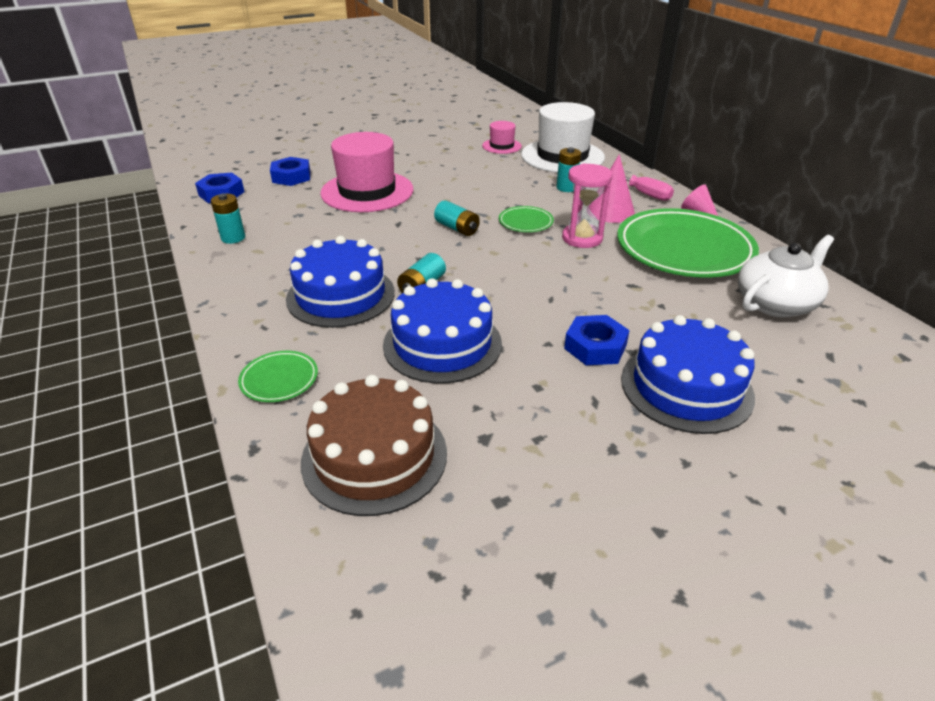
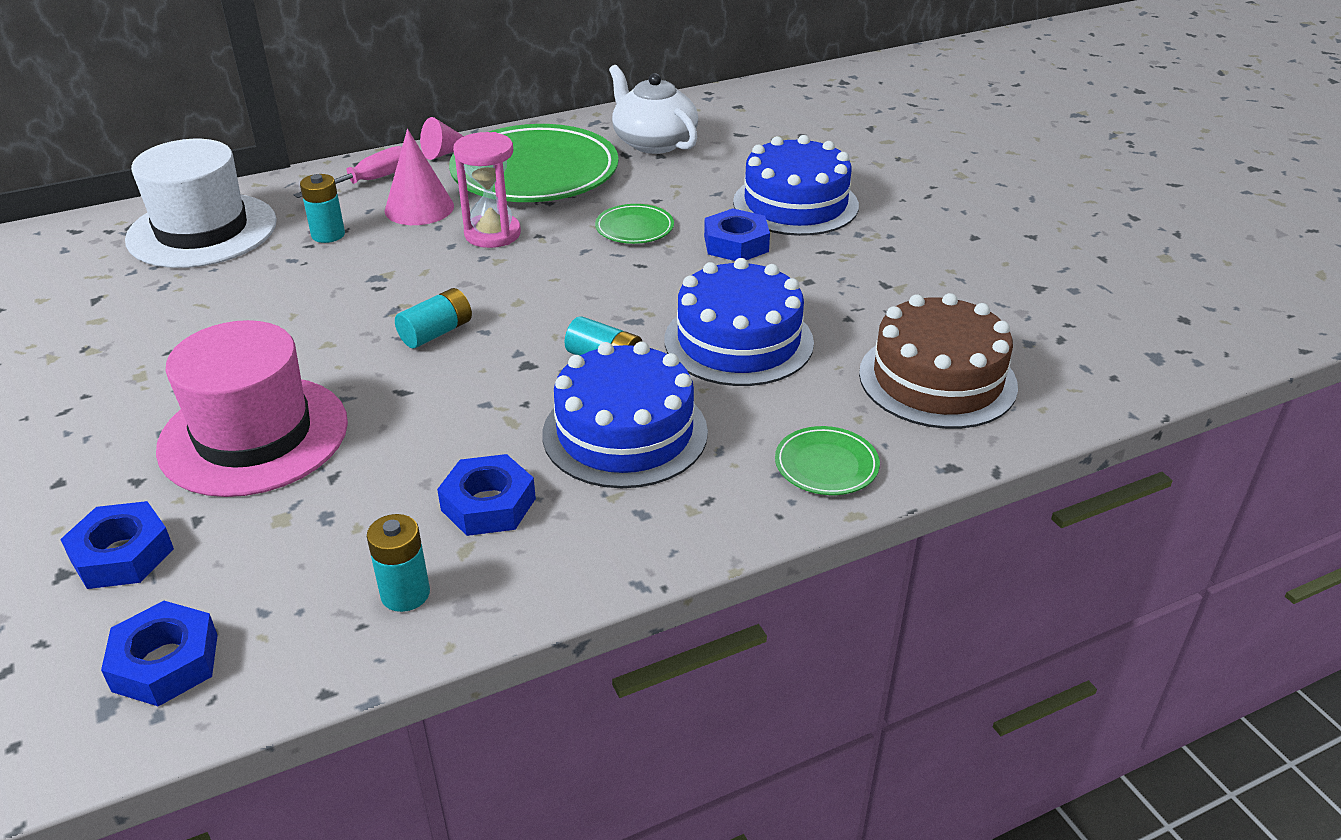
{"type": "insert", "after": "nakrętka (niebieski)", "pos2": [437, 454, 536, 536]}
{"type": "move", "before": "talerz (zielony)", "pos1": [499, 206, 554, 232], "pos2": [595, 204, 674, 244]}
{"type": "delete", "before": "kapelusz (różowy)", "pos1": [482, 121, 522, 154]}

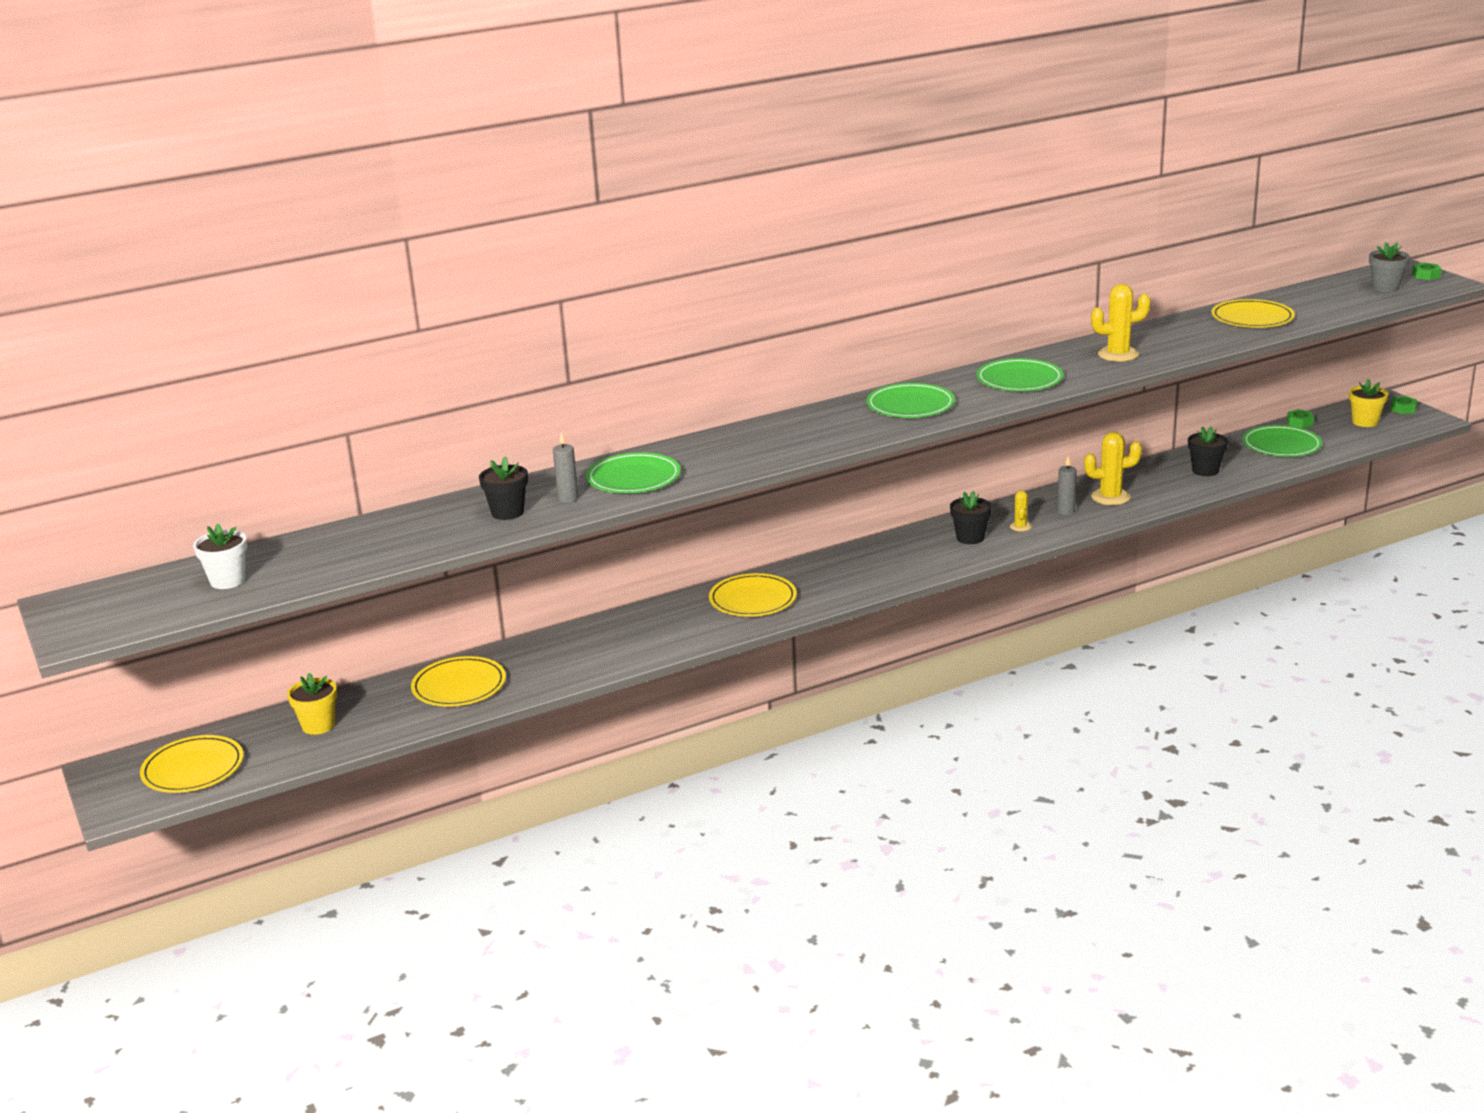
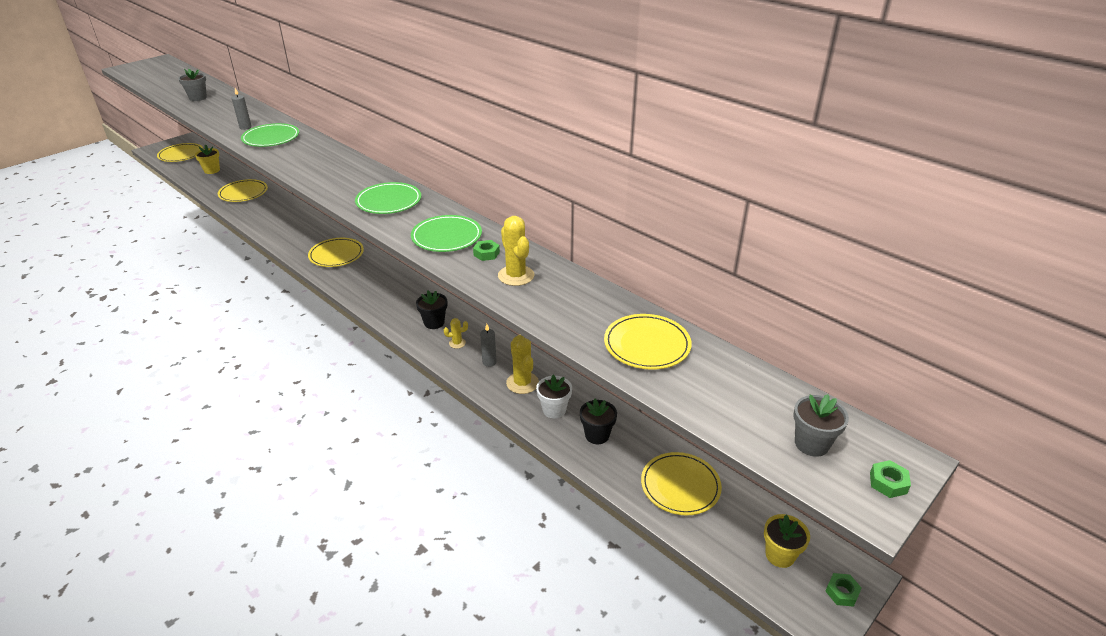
{"type": "insert", "after": "doniczka (szary)", "pos2": [178, 69, 207, 101]}
{"type": "move", "before": "nakrętka (zielony)", "pos1": [1287, 409, 1314, 428], "pos2": [473, 240, 500, 261]}
{"type": "move", "before": "doniczka (biały)", "pos1": [193, 523, 247, 589], "pos2": [536, 375, 572, 418]}
{"type": "recolor", "before": "talerz (zielony)", "after": "talerz (żółty)", "pos1": [1243, 425, 1322, 457], "pos2": [641, 452, 722, 515]}
{"type": "delete", "before": "doniczka (czarny)", "pos1": [479, 457, 528, 520]}

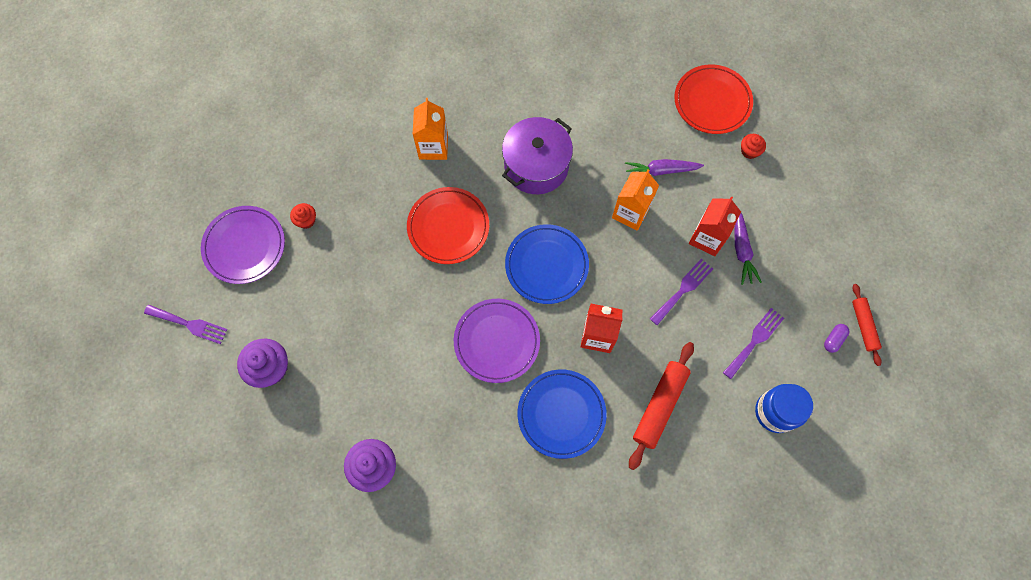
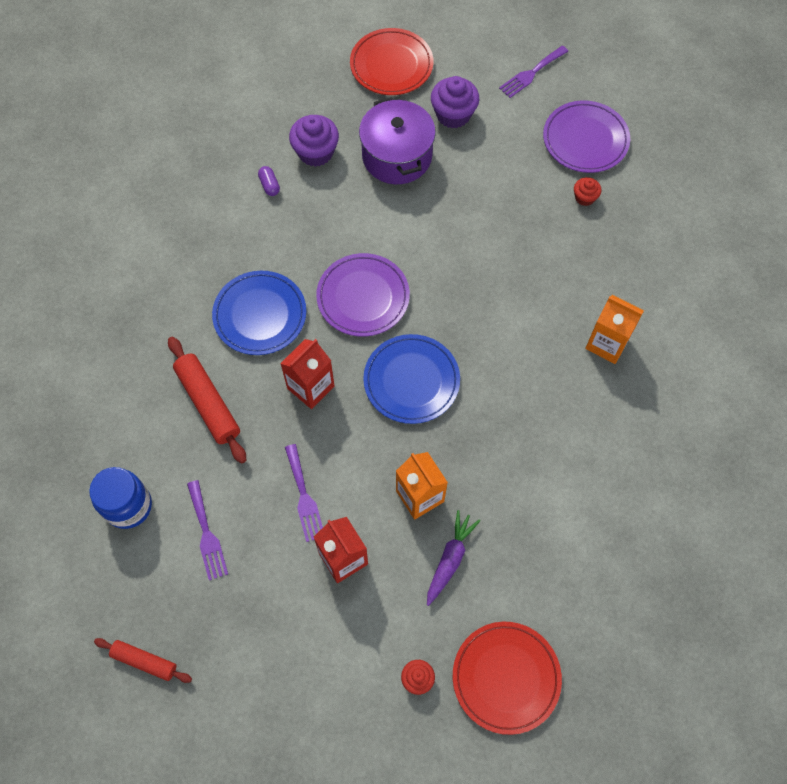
{"type": "move", "before": "kapsułka (fioletowy)", "pos1": [824, 324, 849, 353], "pos2": [258, 166, 280, 196]}
{"type": "move", "before": "talerz (czerwony)", "pos1": [407, 187, 489, 264], "pos2": [350, 28, 433, 95]}
{"type": "move", "before": "garnek (fioletowy)", "pos1": [502, 117, 573, 194], "pos2": [359, 97, 436, 184]}
{"type": "delete", "before": "marchewka (fioletowy)", "pos1": [735, 213, 762, 285]}

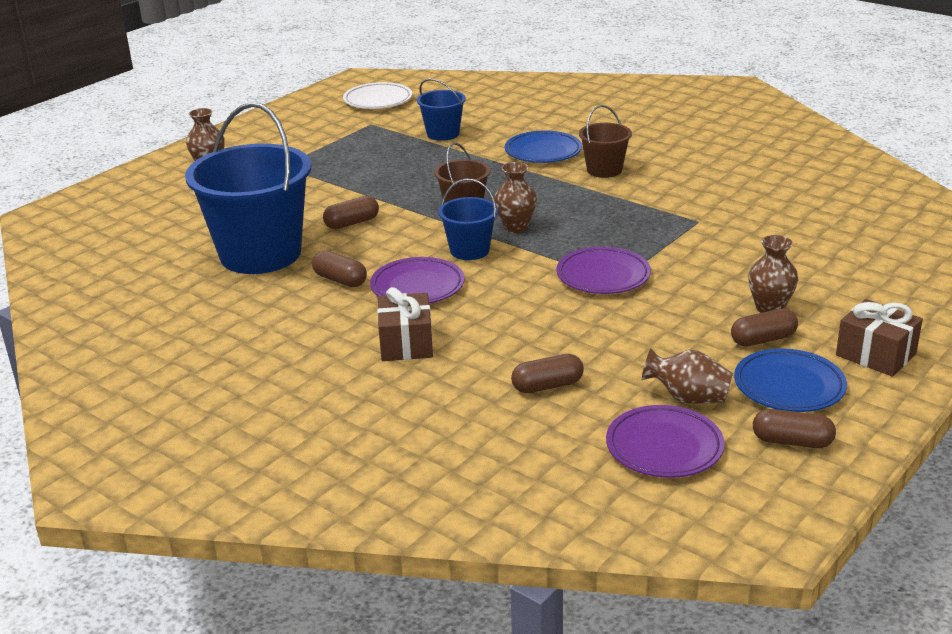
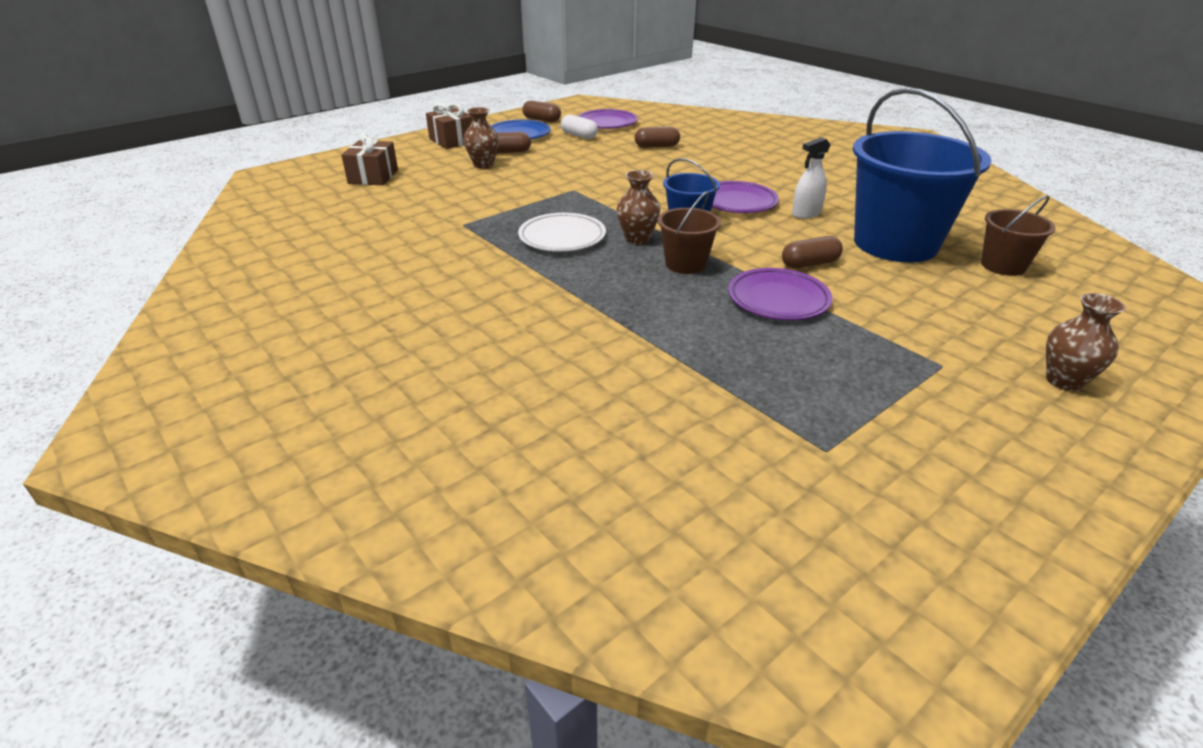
{"type": "move", "before": "prezent (brązowy)", "pos1": [377, 287, 433, 361], "pos2": [341, 132, 398, 185]}
{"type": "move", "before": "talerz (biały)", "pos1": [343, 82, 412, 109], "pos2": [518, 213, 606, 252]}
{"type": "replace", "before": "wazon (brązowy)", "after": "kapsułka (biały)", "pos1": [642, 349, 733, 404], "pos2": [561, 115, 598, 139]}
{"type": "move", "before": "talerz (fioletowy)", "pos1": [556, 247, 651, 294], "pos2": [728, 268, 833, 320]}
{"type": "replace", "before": "kapsułka (brązowy)", "after": "spryskiwacz (biały)", "pos1": [312, 251, 367, 287], "pos2": [792, 137, 830, 219]}
{"type": "move", "before": "wiadro (brązowy)", "pos1": [579, 105, 632, 178], "pos2": [981, 195, 1056, 276]}
{"type": "delete", "before": "wiadro (niebieski)", "pos1": [417, 78, 466, 141]}
{"type": "delete", "before": "talerz (niebieski)", "pos1": [505, 130, 582, 163]}

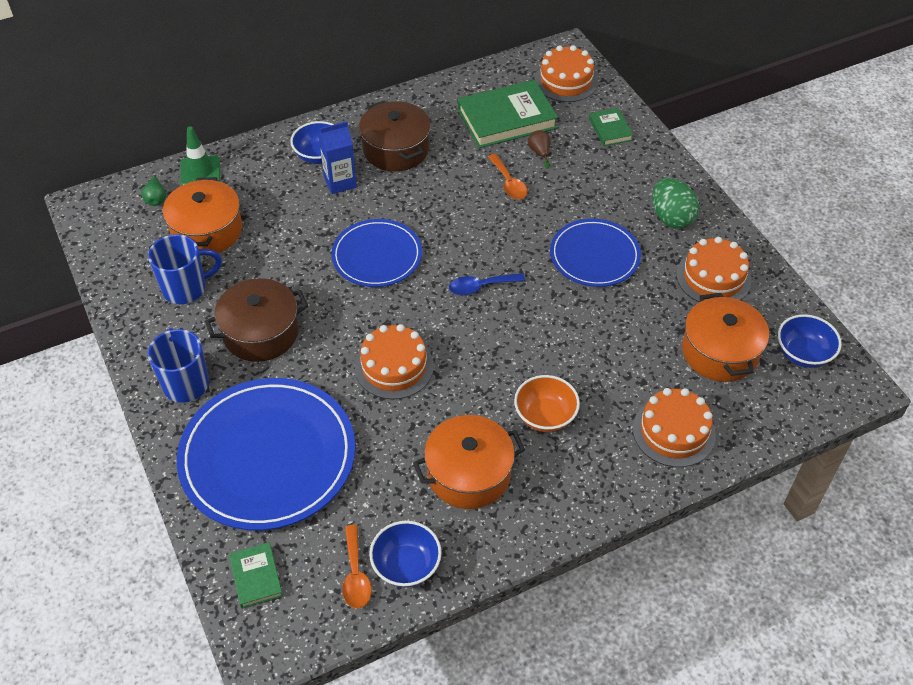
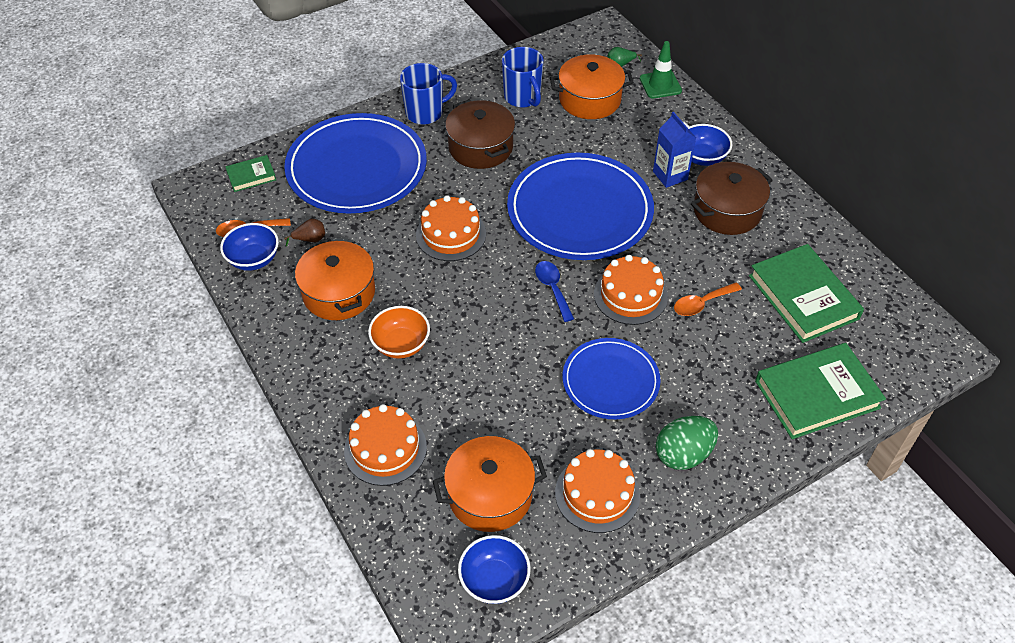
{"type": "move", "before": "gruszka (brązowy)", "pos1": [528, 130, 551, 169], "pos2": [284, 219, 325, 246]}
{"type": "resize", "before": "talerz (niebieski)", "pos1": [331, 219, 422, 287], "pos2": [507, 153, 654, 260], "scale": 1.7}
{"type": "move", "before": "tort (pomarańczowy)", "pos1": [534, 45, 598, 102], "pos2": [594, 255, 668, 325]}
{"type": "resize", "before": "książka (zielony)", "pos1": [589, 108, 633, 146], "pos2": [755, 343, 886, 439], "scale": 2.0}

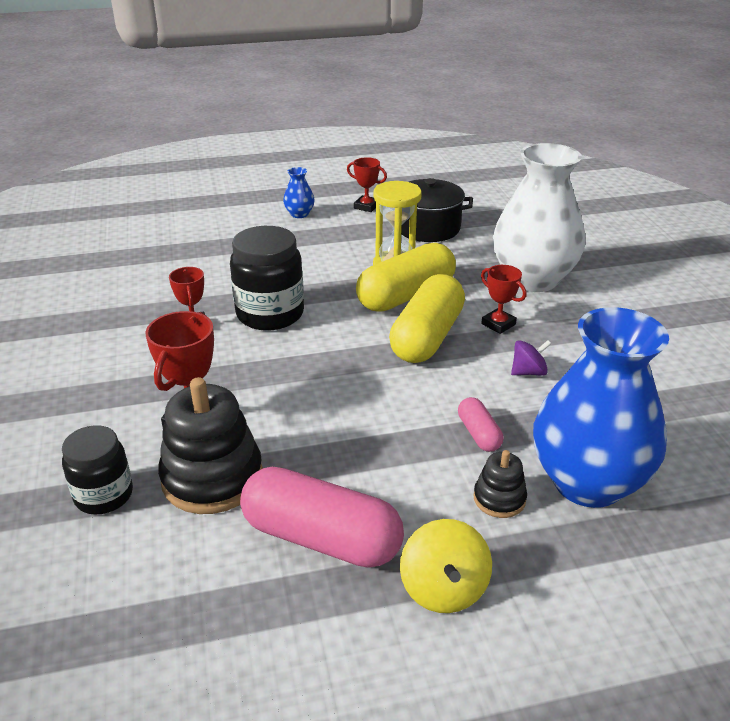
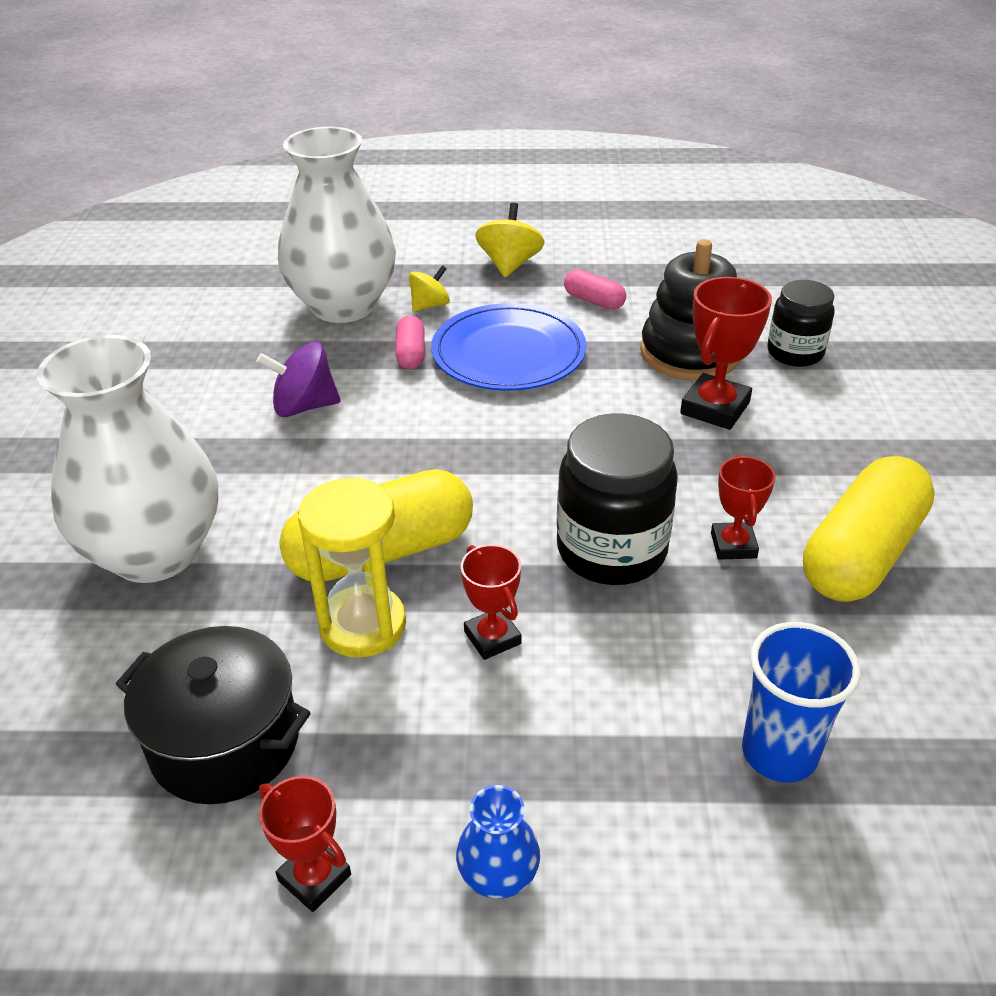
{"type": "resize", "before": "bączek (fioletowy)", "pos1": [511, 340, 551, 376], "pos2": [257, 342, 341, 417], "scale": 1.5}
{"type": "recolor", "before": "wazon (niebieski)", "after": "wazon (biały)", "pos1": [533, 307, 669, 508], "pos2": [278, 127, 396, 323]}
{"type": "replace", "before": "zabawka nakładanka (czarny)", "after": "bączek (żółty)", "pos1": [473, 450, 527, 518], "pos2": [409, 265, 450, 312]}
{"type": "insert", "after": "talerz (niebieski)", "pos2": [431, 303, 587, 391]}
{"type": "move", "before": "puchar (czerwony)", "pos1": [481, 265, 526, 334], "pos2": [461, 544, 521, 660]}
{"type": "resize", "before": "kapsułka (różowy)", "pos1": [240, 467, 404, 568], "pos2": [564, 269, 626, 310], "scale": 0.48}
{"type": "insert", "after": "szklanka (niebieski)", "pos2": [742, 622, 861, 782]}
{"type": "move", "before": "kapsułka (żółty)", "pos1": [389, 274, 465, 363], "pos2": [803, 456, 935, 602]}

